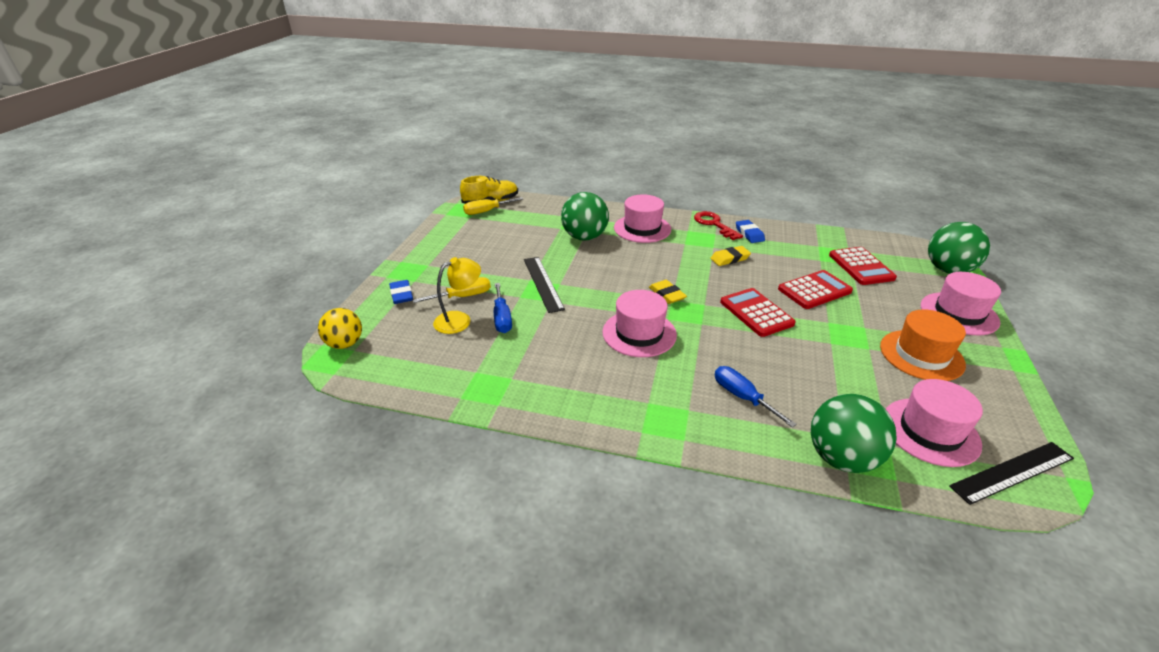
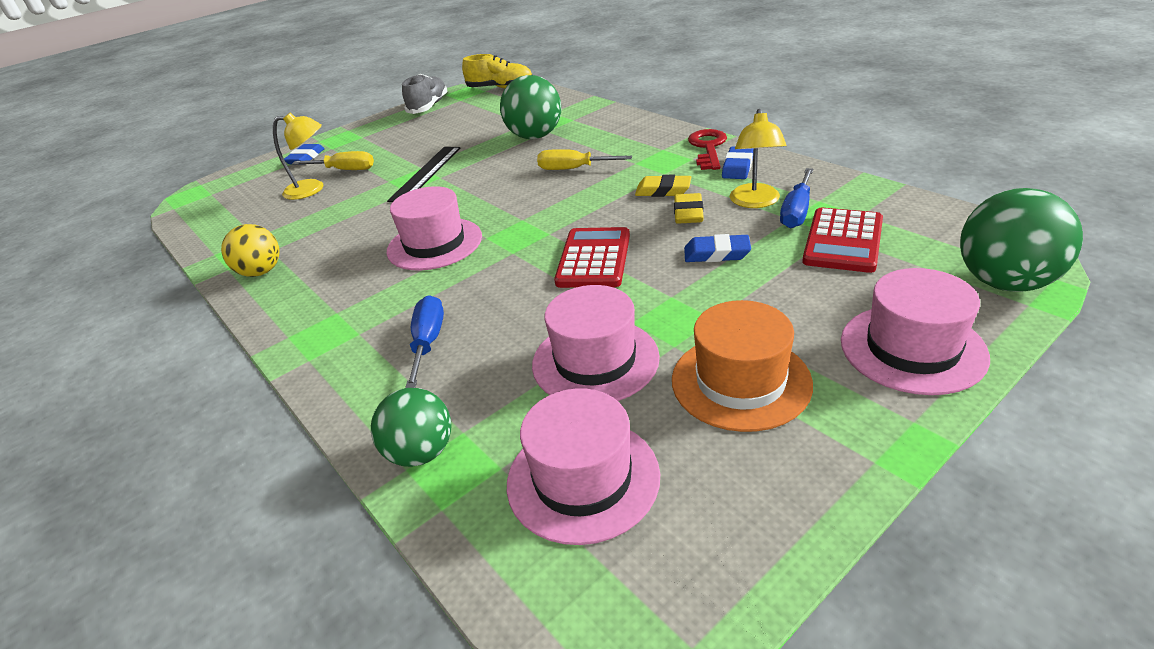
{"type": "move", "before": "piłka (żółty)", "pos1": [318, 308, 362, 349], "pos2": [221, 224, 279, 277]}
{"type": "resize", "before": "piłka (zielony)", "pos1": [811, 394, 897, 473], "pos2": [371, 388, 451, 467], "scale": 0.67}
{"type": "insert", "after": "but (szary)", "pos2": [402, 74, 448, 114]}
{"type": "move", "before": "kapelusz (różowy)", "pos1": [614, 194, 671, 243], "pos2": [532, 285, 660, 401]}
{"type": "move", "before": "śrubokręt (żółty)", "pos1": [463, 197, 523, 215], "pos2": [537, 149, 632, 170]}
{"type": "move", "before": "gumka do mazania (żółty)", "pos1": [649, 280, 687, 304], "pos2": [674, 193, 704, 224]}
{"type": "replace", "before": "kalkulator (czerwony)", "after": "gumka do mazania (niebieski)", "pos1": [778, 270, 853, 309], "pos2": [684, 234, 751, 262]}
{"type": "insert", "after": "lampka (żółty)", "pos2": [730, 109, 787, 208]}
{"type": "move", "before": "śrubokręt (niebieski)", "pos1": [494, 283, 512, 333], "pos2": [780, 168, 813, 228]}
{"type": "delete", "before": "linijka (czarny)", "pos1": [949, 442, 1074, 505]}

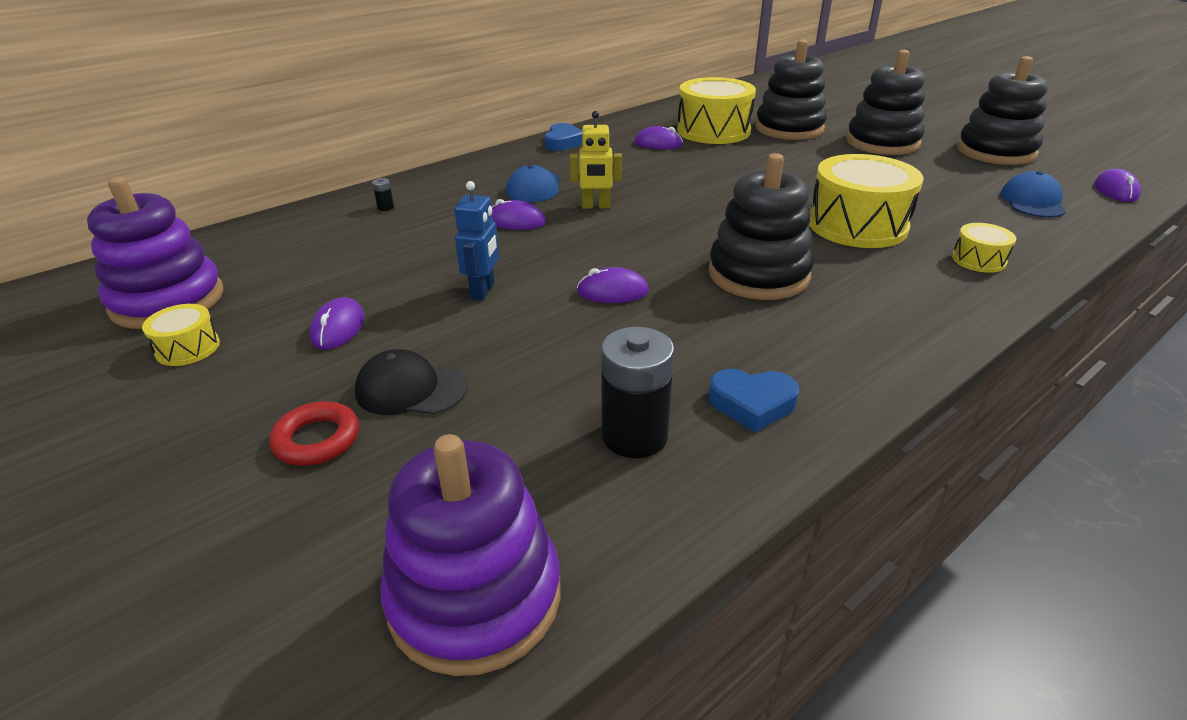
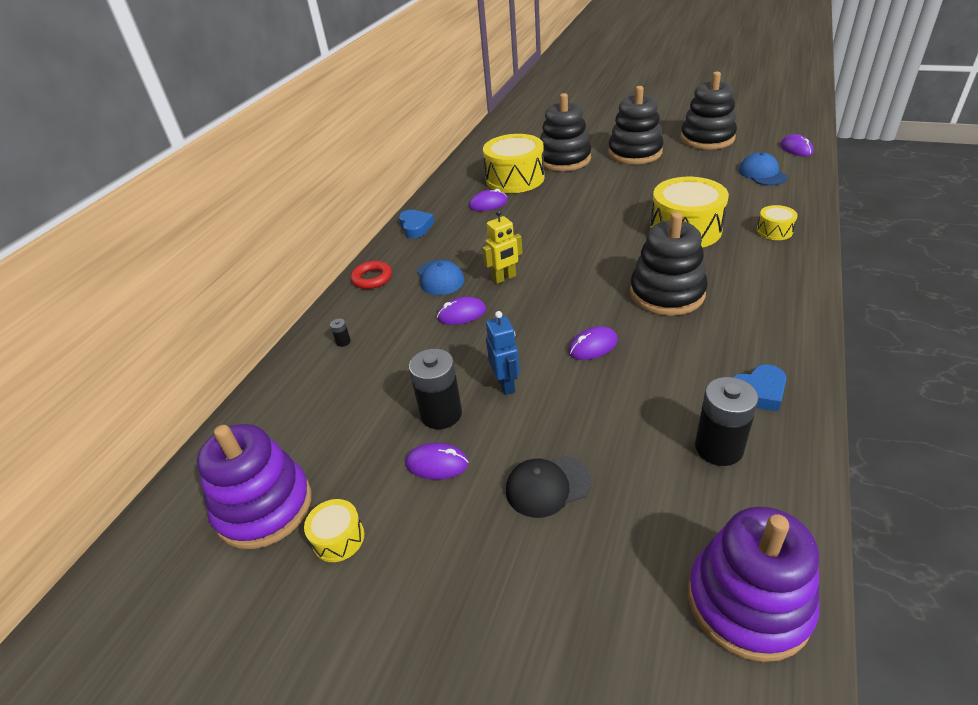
{"type": "move", "before": "pierścień (czerwony)", "pos1": [269, 401, 359, 466], "pos2": [351, 261, 392, 289]}
{"type": "rotate", "before": "myszka (fioletowy)", "pos1": [310, 297, 365, 350], "pos2": [406, 443, 469, 480], "turn": -60}
{"type": "insert", "after": "bateria (czarny)", "pos2": [409, 349, 462, 429]}

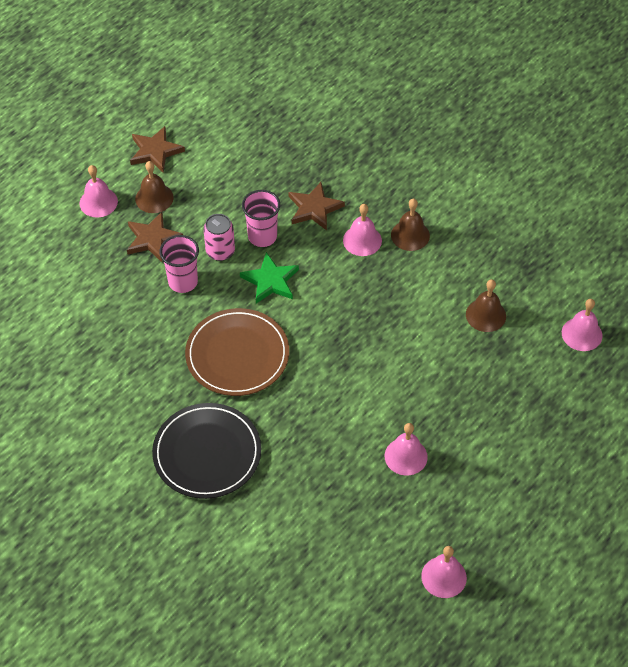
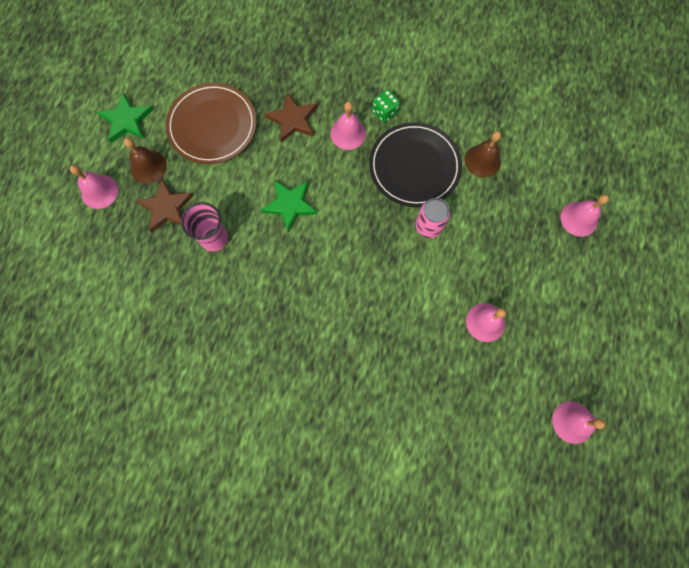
{"type": "recolor", "before": "gwiazda (brązowy)", "after": "gwiazda (zielony)", "pos1": [130, 126, 185, 173], "pos2": [97, 92, 153, 143]}
{"type": "move", "before": "talerz (brązowy)", "pos1": [185, 308, 289, 396], "pos2": [165, 83, 257, 164]}
{"type": "move", "before": "talerz (czarny)", "pos1": [152, 403, 261, 499], "pos2": [369, 122, 462, 207]}
{"type": "replace", "before": "dzwonek (brązowy)", "after": "kostka do gry (zielony)", "pos1": [391, 199, 430, 251], "pos2": [372, 89, 400, 122]}
{"type": "move", "before": "puszka (różowy)", "pos1": [203, 214, 235, 261], "pos2": [415, 198, 450, 238]}
{"type": "move", "before": "dzwonek (różowy)", "pos1": [562, 299, 603, 351], "pos2": [561, 194, 609, 237]}
{"type": "delete", "before": "szklanka (różowy)", "pos1": [242, 190, 280, 247]}

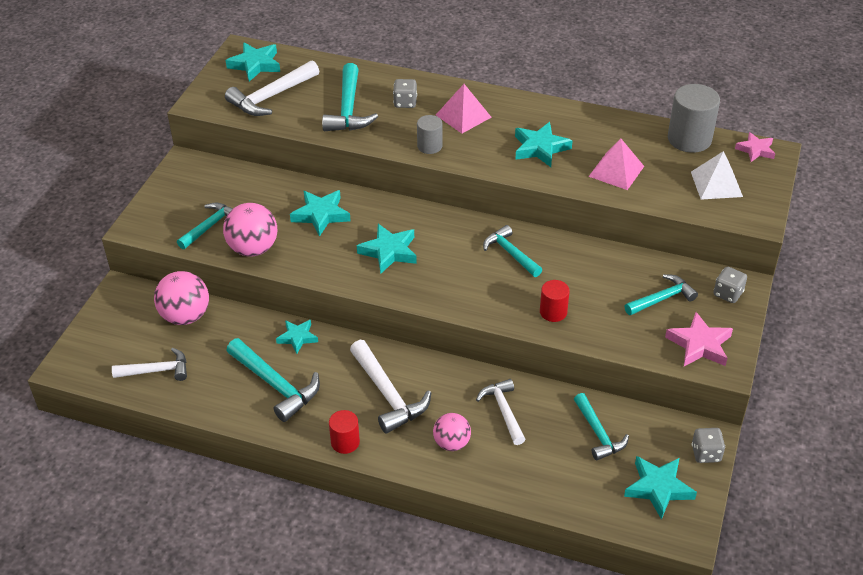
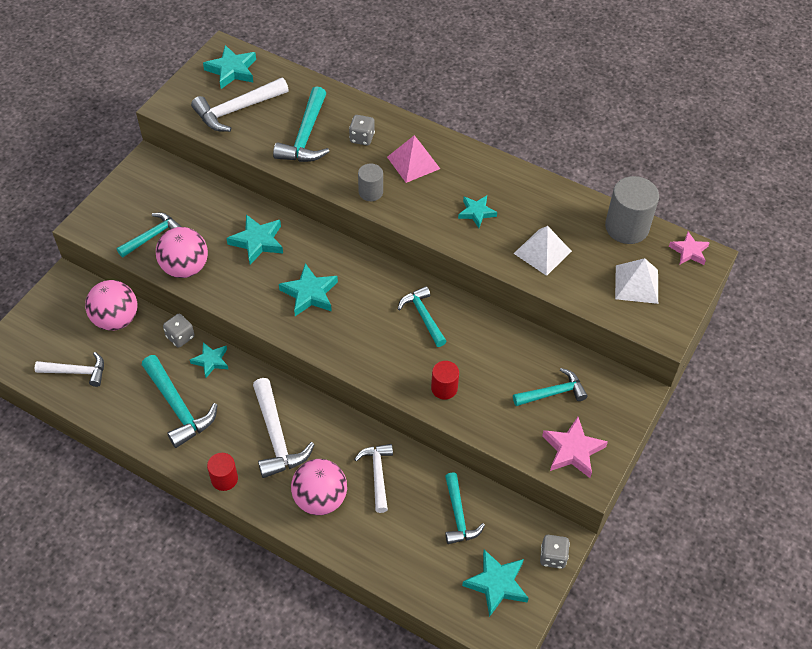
{"type": "move", "before": "kostka do gry (szary)", "pos1": [713, 267, 747, 303], "pos2": [163, 314, 195, 348]}
{"type": "resize", "before": "piłka (różowy)", "pos1": [433, 413, 471, 451], "pos2": [291, 459, 347, 515], "scale": 1.56}
{"type": "resize", "before": "gwiazda (turkusowy)", "pos1": [515, 122, 573, 167], "pos2": [458, 196, 497, 228], "scale": 0.66}
{"type": "recolor", "before": "piramida (różowy)", "after": "piramida (biały)", "pos1": [588, 139, 644, 190], "pos2": [513, 226, 572, 276]}

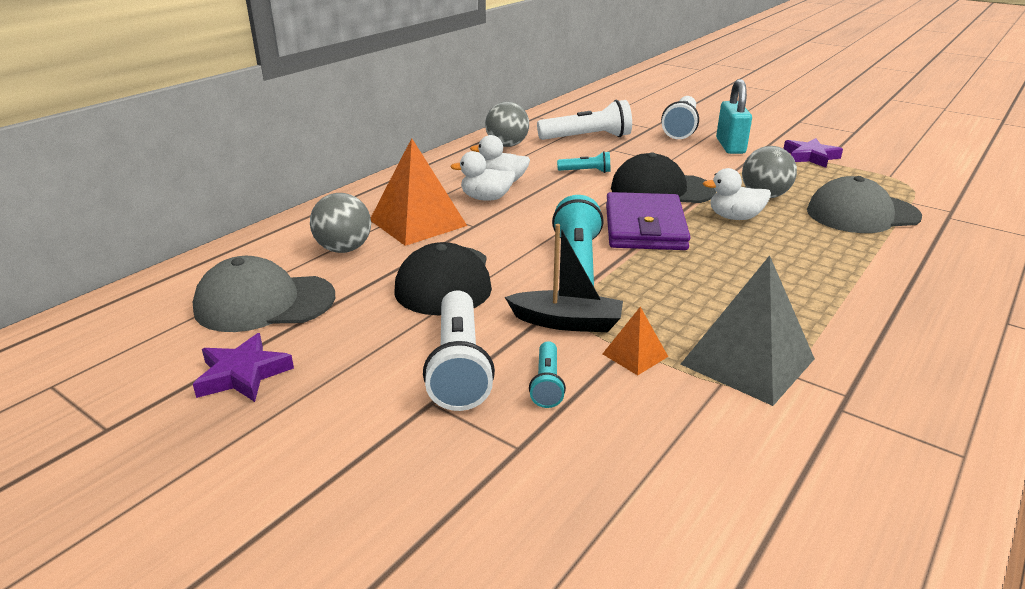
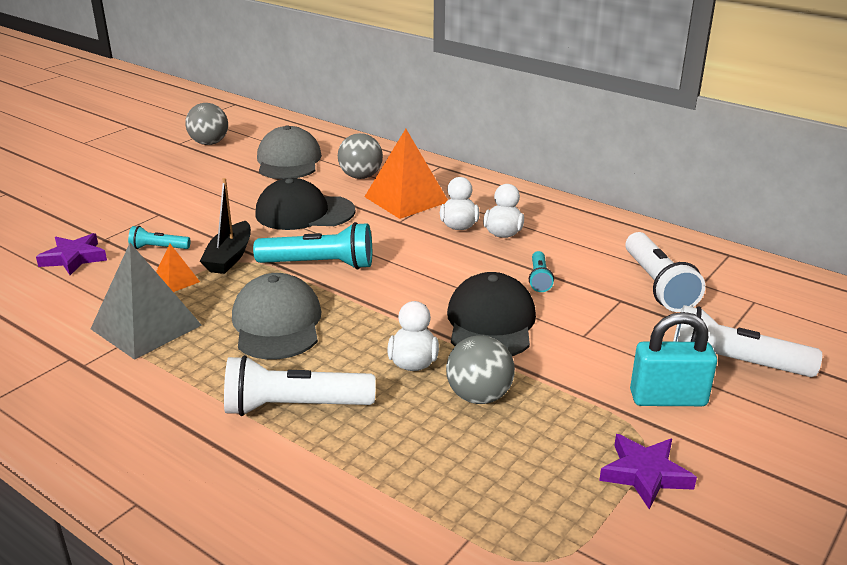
{"type": "move", "before": "gwiazda (fioletowy)", "pos1": [193, 333, 294, 402], "pos2": [36, 233, 107, 275]}
{"type": "move", "before": "piłka (szary)", "pos1": [485, 102, 529, 147], "pos2": [185, 103, 228, 145]}
{"type": "move", "before": "latarka (biały)", "pos1": [423, 290, 495, 411], "pos2": [224, 355, 376, 416]}
{"type": "move", "before": "czapka (szary)", "pos1": [807, 176, 922, 233], "pos2": [232, 273, 322, 360]}
{"type": "delete", "before": "portfel (fioletowy)", "pos1": [606, 192, 690, 250]}

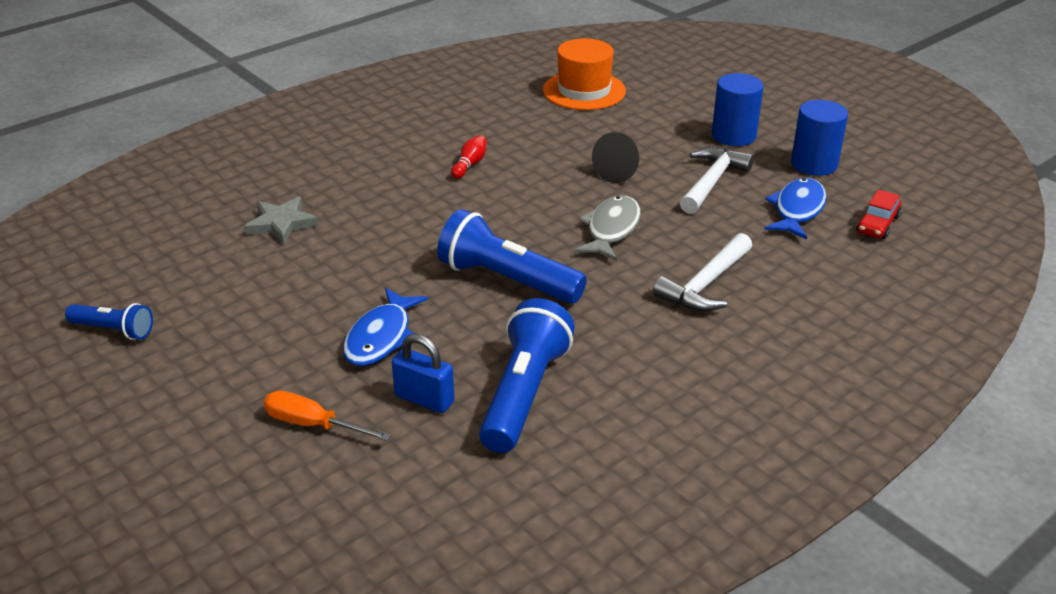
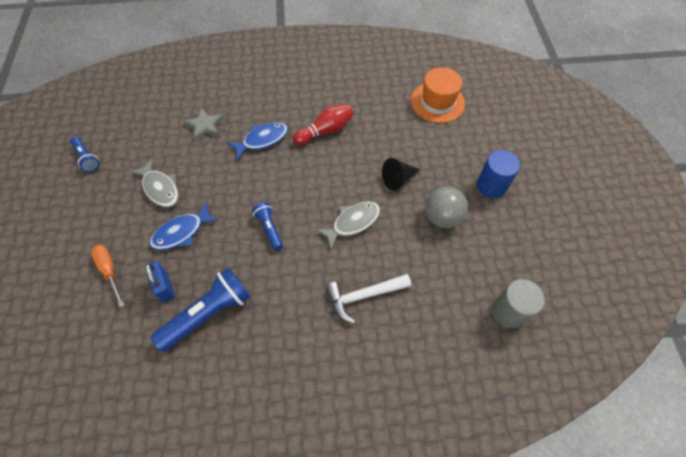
{"type": "insert", "after": "ryba (szary)", "pos2": [130, 158, 179, 207]}
{"type": "move", "before": "ryba (niebieski)", "pos1": [764, 178, 827, 240], "pos2": [227, 122, 288, 160]}
{"type": "resize", "before": "latarka (niebieski)", "pos1": [437, 209, 587, 304], "pos2": [252, 202, 283, 250], "scale": 0.55}
{"type": "resize", "before": "kręgiel (czerwony)", "pos1": [451, 135, 487, 179], "pos2": [293, 104, 354, 145], "scale": 1.73}
{"type": "replace", "before": "młotek (biały)", "after": "piłka (szary)", "pos1": [680, 147, 754, 214], "pos2": [425, 187, 468, 228]}
{"type": "replace", "before": "samochód (czerwony)", "after": "walec (szary)", "pos1": [856, 189, 901, 239], "pos2": [492, 279, 545, 328]}
{"type": "delete", "before": "walec (niebieski)", "pos1": [791, 100, 848, 176]}

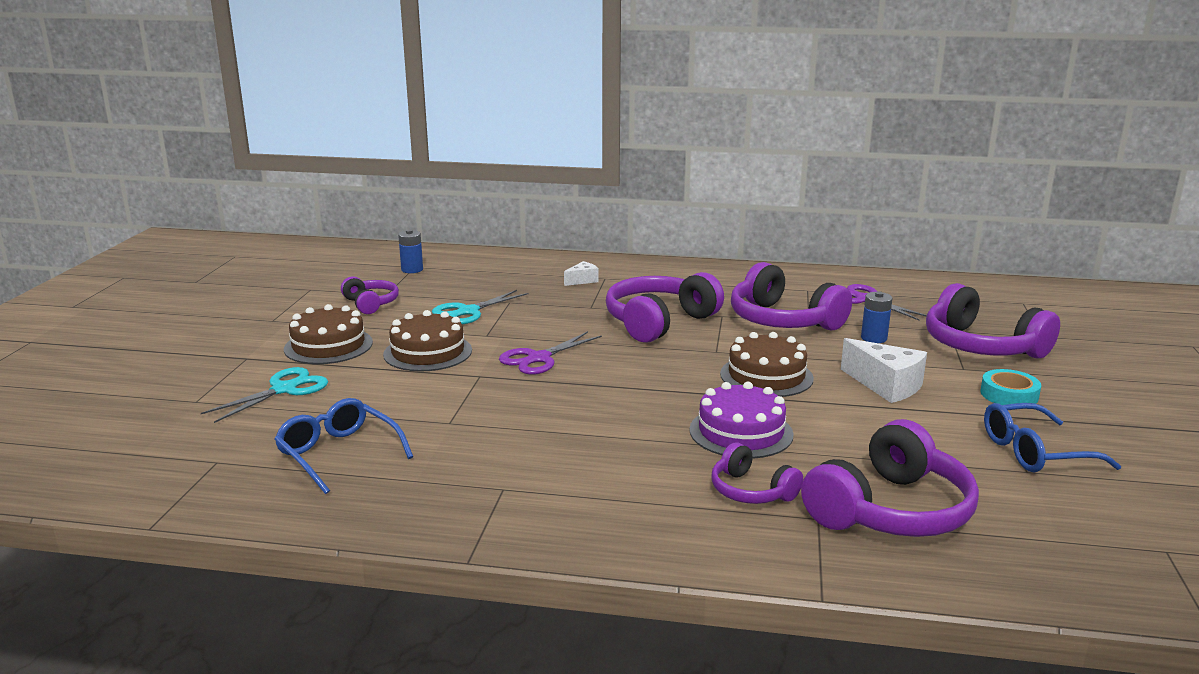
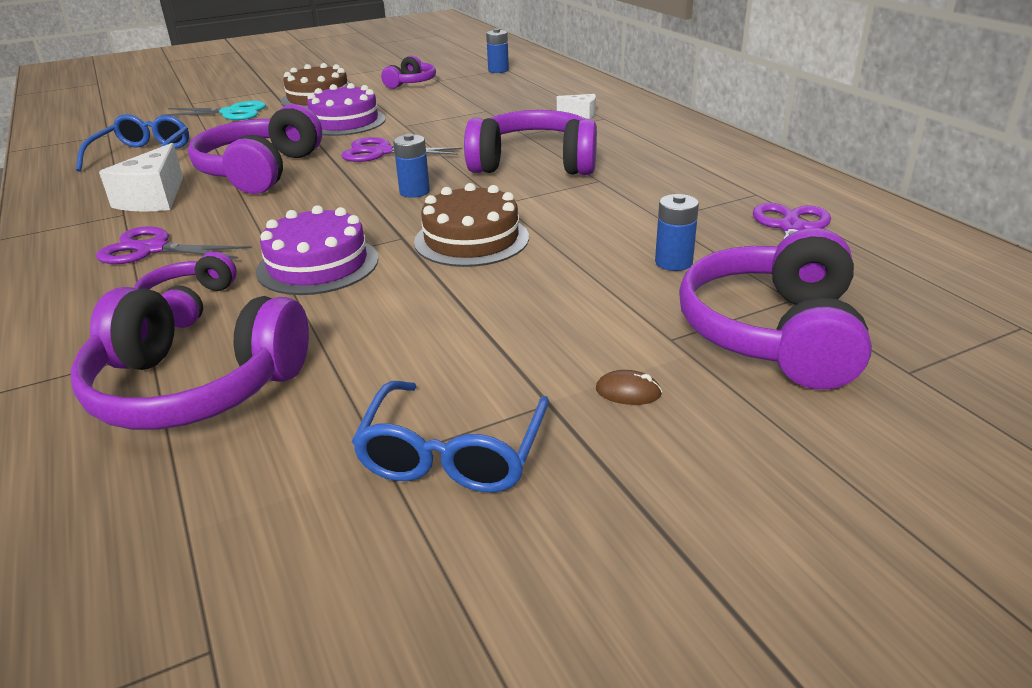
{"type": "insert", "after": "nożyczki (fioletowy)", "pos2": [96, 226, 252, 264]}
{"type": "move", "before": "ser (biały)", "pos1": [841, 338, 927, 403], "pos2": [99, 143, 183, 212]}
{"type": "move", "before": "słuchawki (fioletowy)", "pos1": [731, 262, 852, 330], "pos2": [188, 104, 322, 194]}
{"type": "recolor", "before": "tort (brązowy)", "after": "tort (fioletowy)", "pos1": [383, 310, 472, 372], "pos2": [307, 83, 386, 136]}
{"type": "rotate", "before": "okulary (niebieski)", "pos1": [984, 403, 1121, 473], "pos2": [352, 381, 549, 492], "turn": -120}
{"type": "insert", "after": "bateria (niebieski)", "pos2": [393, 134, 430, 198]}
{"type": "replace", "before": "taśma klejąca (turkusowy)", "after": "myszka (brązowy)", "pos1": [980, 369, 1041, 405], "pos2": [596, 370, 662, 405]}
{"type": "delete", "before": "nożyczki (turkusowy)", "pos1": [432, 290, 529, 324]}

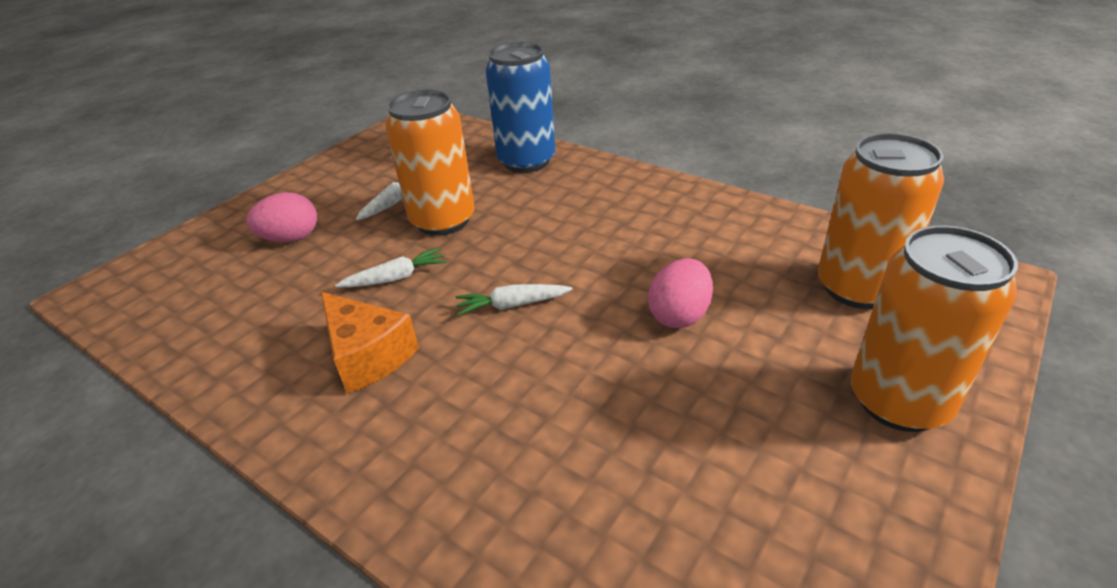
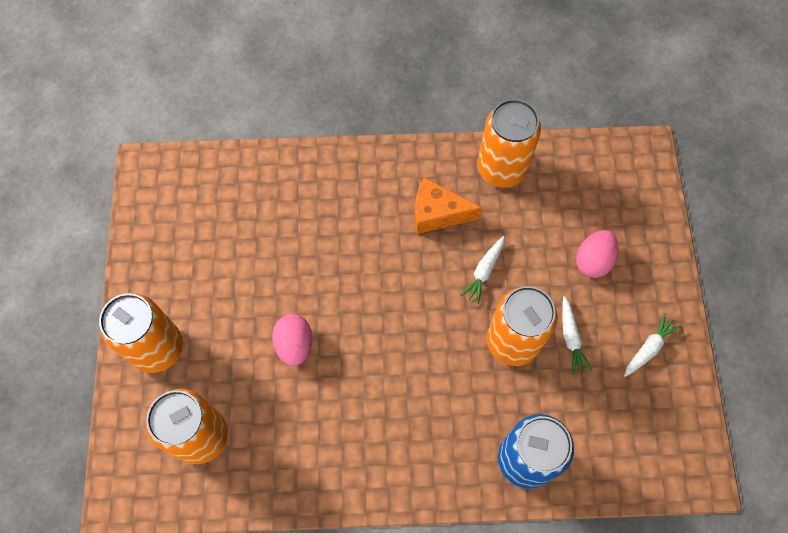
{"type": "insert", "after": "puszka (pomarańczowy)", "pos2": [478, 99, 541, 188]}
{"type": "move", "before": "marchewka (biały)", "pos1": [456, 284, 572, 316], "pos2": [624, 313, 681, 377]}

